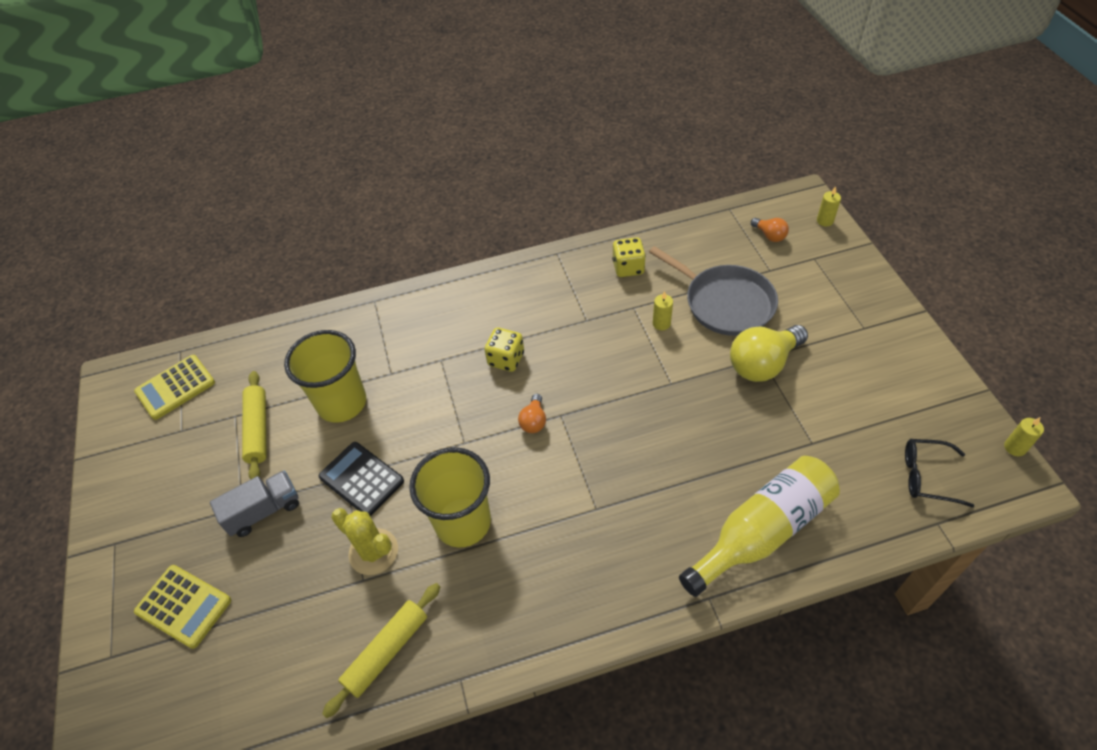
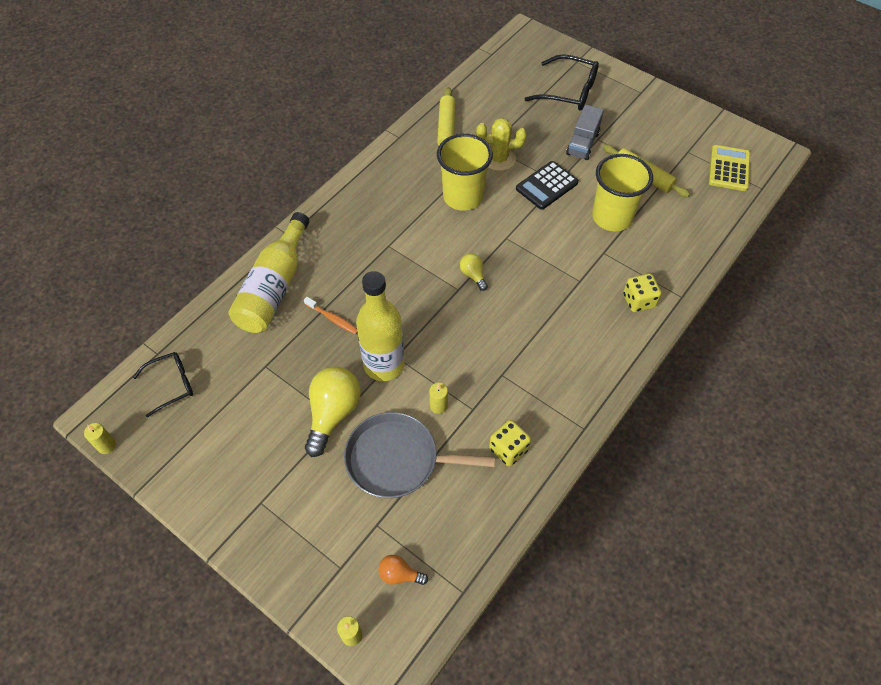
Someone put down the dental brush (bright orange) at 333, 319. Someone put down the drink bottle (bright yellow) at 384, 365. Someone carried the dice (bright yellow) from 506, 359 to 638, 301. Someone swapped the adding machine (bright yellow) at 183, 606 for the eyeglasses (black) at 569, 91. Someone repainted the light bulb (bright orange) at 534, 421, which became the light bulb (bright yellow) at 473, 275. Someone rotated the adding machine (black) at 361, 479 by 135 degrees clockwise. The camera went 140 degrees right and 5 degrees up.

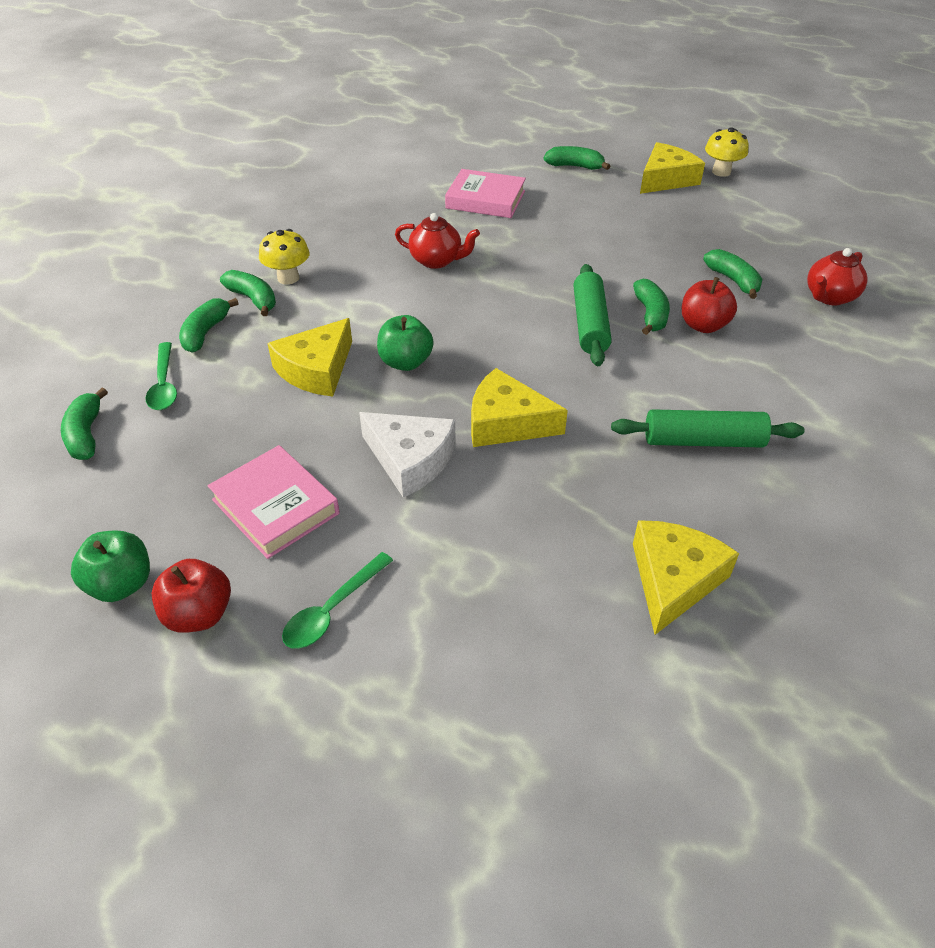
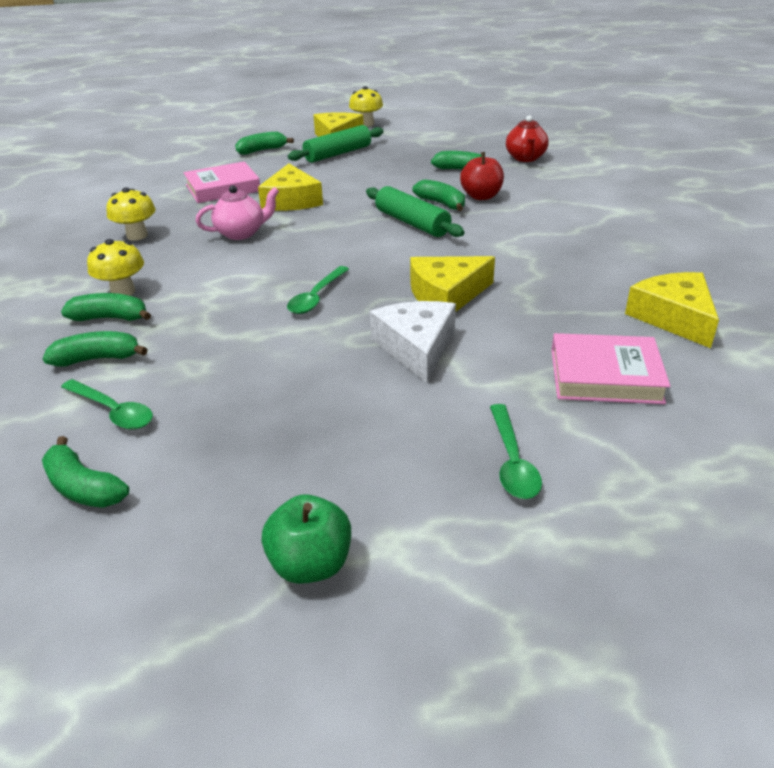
Someone took away the apple (red) at 199, 614. Someone put down the fungus (bright yellow) at 137, 236. Someone carried the hardcover (rosy) from 275, 506 to 605, 376. Someone carried the cheese (bright yellow) from 316, 370 to 292, 200. Someone carried the pastry roller (emerald) from 703, 441 to 338, 154. Someone swapped the apple (emerald) at 405, 362 for the teaspoon (emerald) at 316, 297. Someone repainted the teapot (red) at 437, 260, which became the teapot (rosy) at 241, 233. Someone rotated the toy banana (emerald) at 205, 333 by 105 degrees clockwise. Someone rotated the cheese (pure white) at 410, 460 by 90 degrees counterclockwise. The camera went 40 degrees left and 10 degrees down.

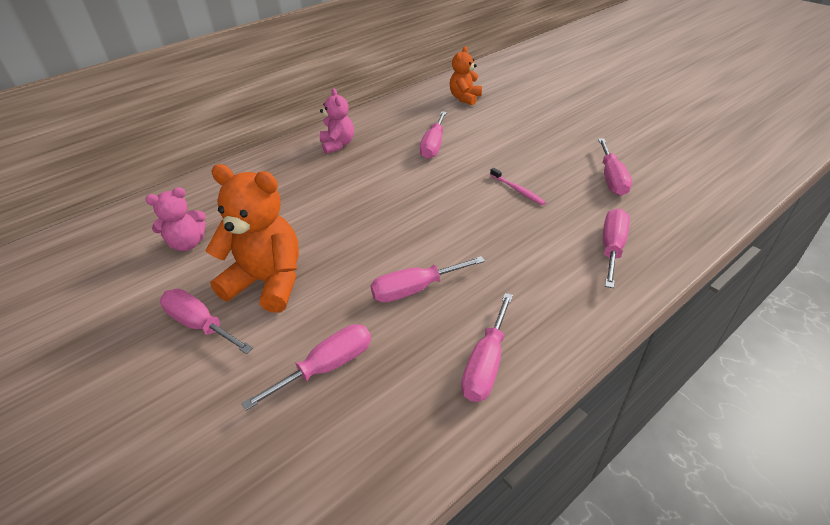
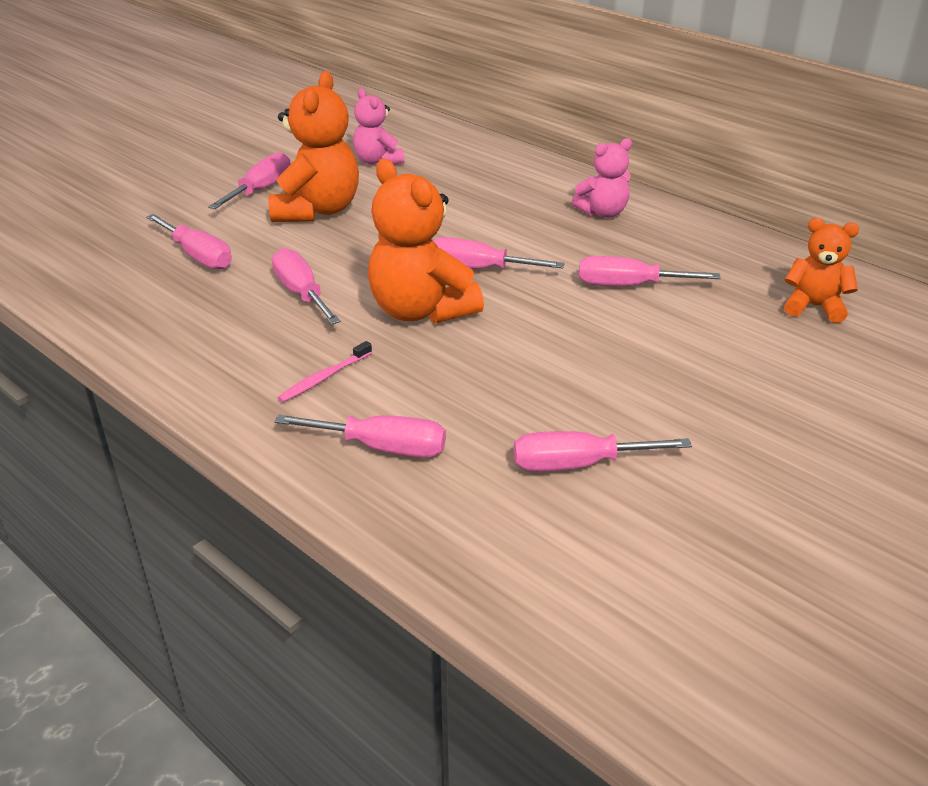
Someone put down the stuffed bear (bright orange) at 421, 311. Someone carried the screwdriver (rosy) from 486, 364 to 478, 269. Someone carried the dental brush (rosy) from 517, 190 to 324, 378. The camera went 80 degrees right and 5 degrees down.

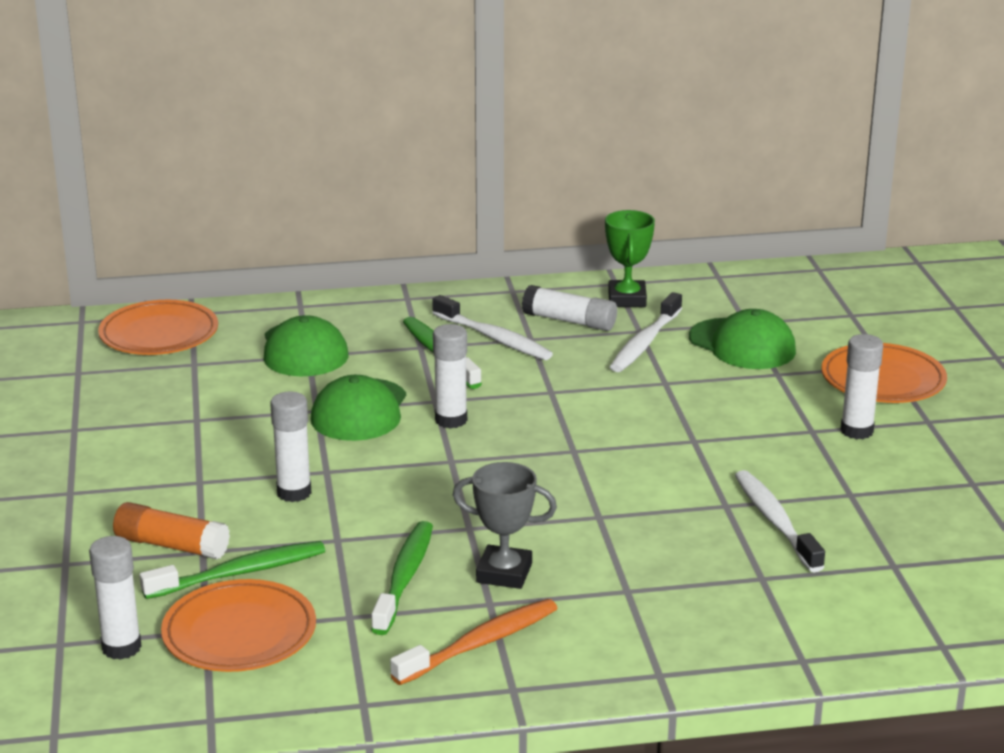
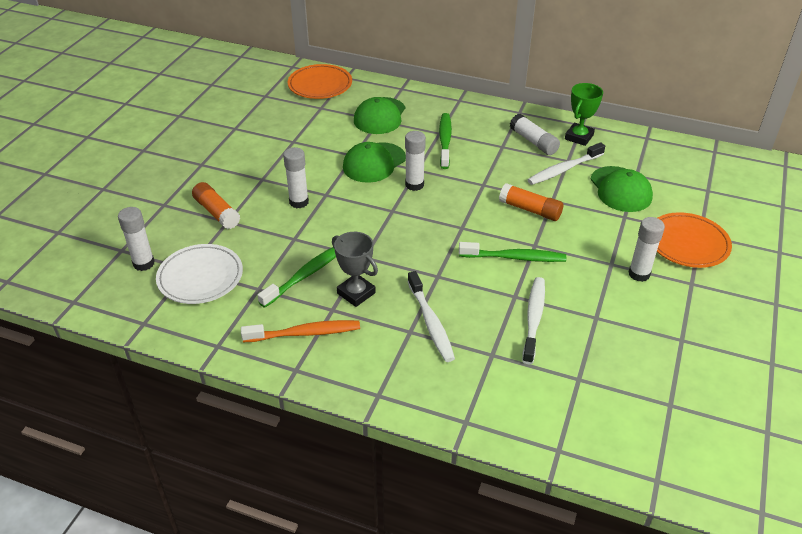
Someone put down the glue (bright orange) at 530, 210. Someone carried the dental brush (emerald) from 240, 573 to 515, 257. Someone carried the dental brush (pure white) from 494, 338 to 431, 322. Someone repainted the dinner plate (bright orange) at 239, 633, which became the dinner plate (pure white) at 200, 277. The camera went 30 degrees right and 15 degrees up.

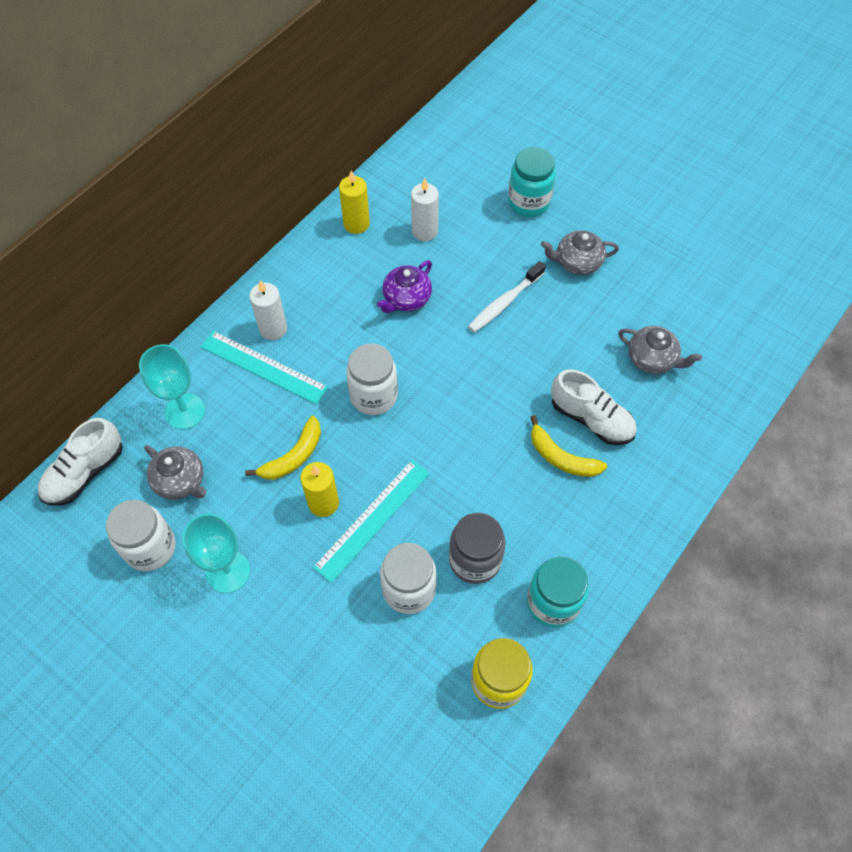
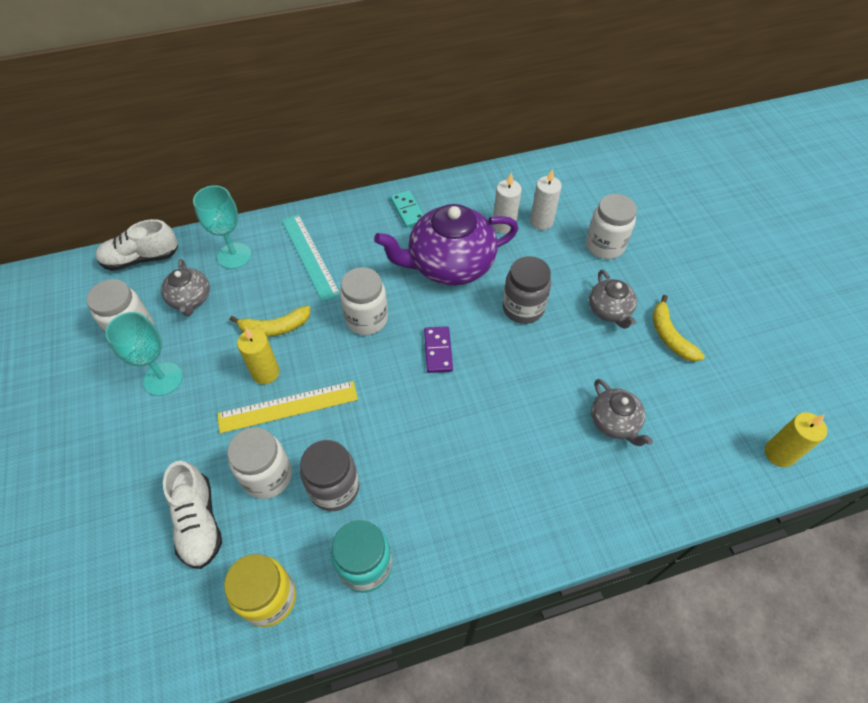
Someone put down the domino piece (turquoise) at 407, 210. Someone put down the domino piece (royal purple) at 438, 351. Someone carried the pillar candle (pure white) from 273, 329 to 541, 222. Someone carried the pillar candle (bright yellow) from 356, 224 to 779, 453. Someone carried the toy banana (bright yellow) from 561, 457 to 669, 336. Someone carried the shoe (pure white) from 591, 419 to 198, 522. Someone swapped the dental brush (pure white) at 504, 303 for the jar (ash-grey) at 523, 308. Someone repainted the straightedge (turquoise) at 372, 519, which became the straightedge (bright yellow) at 288, 406. Someone repainted the jar (turquoise) at 528, 202, which became the jar (pure white) at 604, 246. Someone rotated the teapot (ash-grey) at 577, 262 by 135 degrees counterclockwise. Someone scaled the teapot (royal purple) at 406, 299 by 1.96. The camera went 35 degrees right and 5 degrees down.

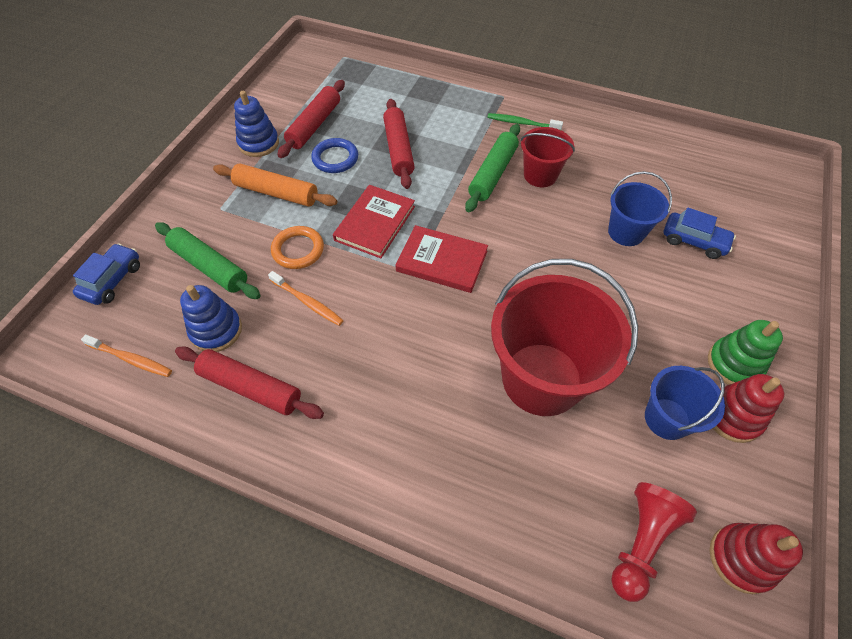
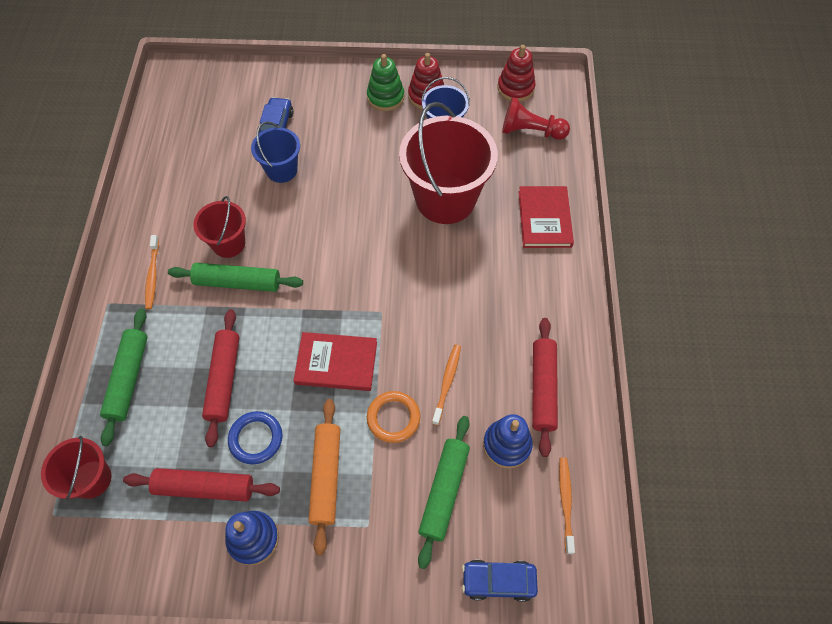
Someone put down the bucket (red) at 91, 479. Someone put down the pastry roller (emerald) at 128, 379. Someone carried the hardcover (red) from 442, 261 to 544, 219. Someone repainted the dental brush (emerald) at 522, 123, which became the dental brush (bright orange) at 152, 275. Someone rotated the pastry roller (red) at 398, 149 by 60 degrees counterclockwise. The camera went 110 degrees left and 5 degrees up.

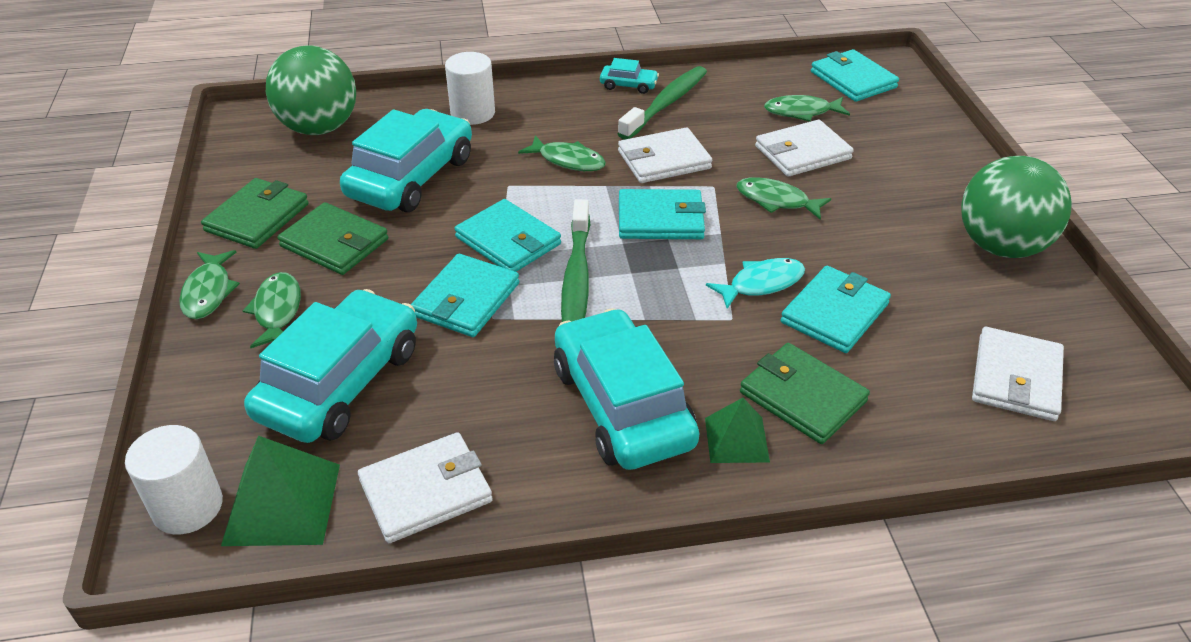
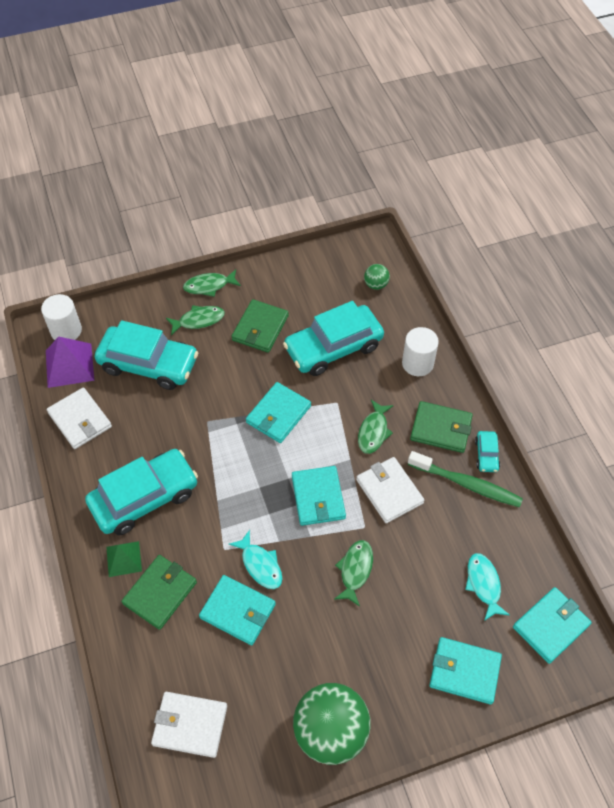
Someone took away the dental brush (emerald) at 576, 278. Someone took away the wallet (pure white) at 802, 152. Someone carried the wallet (emerald) from 257, 217 to 441, 429. Someone carried the wallet (turquoise) from 466, 299 to 464, 671. Someone repainted the pyramid shape (emerald) at 282, 504, which became the pyramid shape (royal purple) at 69, 365. Someone repainted the toy fish (emerald) at 801, 112, which became the toy fish (turquoise) at 483, 584. Someone rotated the toy car (turquoise) at 411, 177 by 135 degrees clockwise. Someone scaled the sphere (emerald) at 319, 128 by 0.45. The camera went 80 degrees right and 15 degrees up.

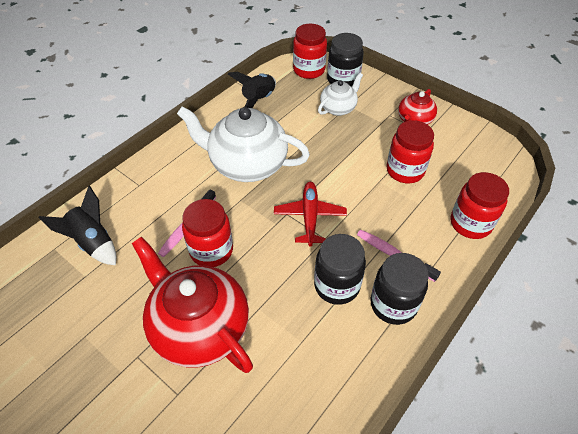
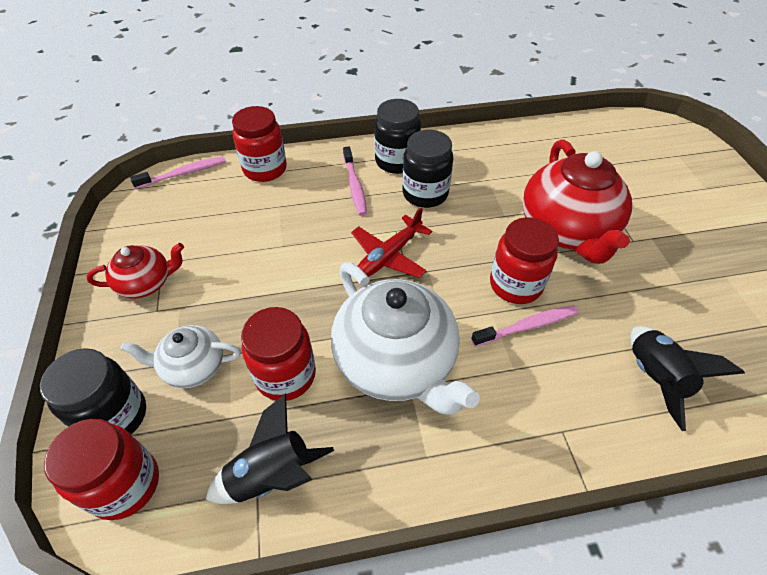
Someone put down the dental brush (rosy) at 183, 174. Someone carried the jar (red) from 405, 171 to 285, 375. The camera went 140 degrees left and 0 degrees up.

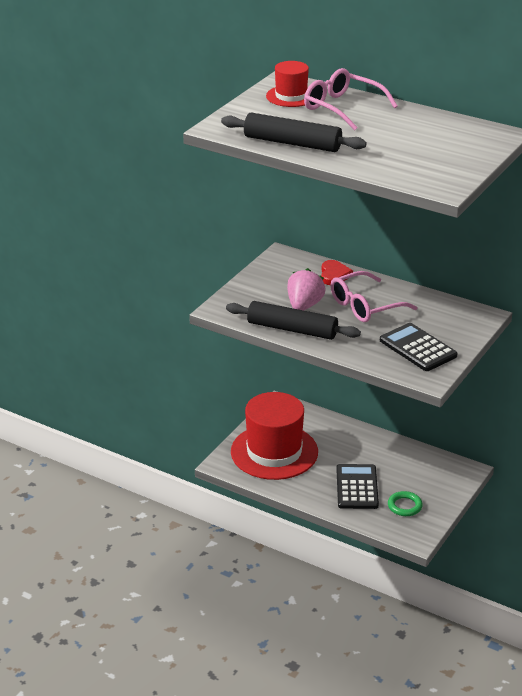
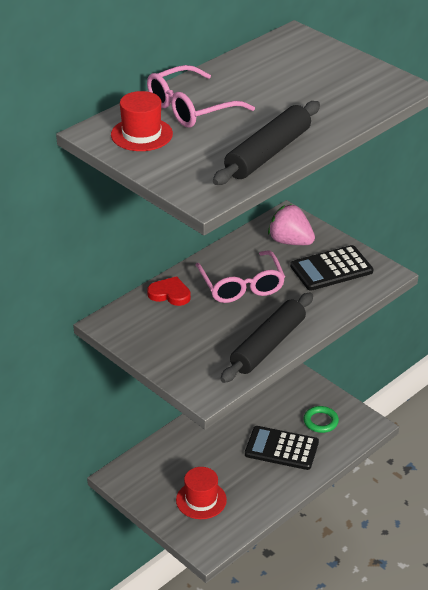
Someone carried the berry (rosy) from 304, 306 to 290, 241. Someone scaled the top hat (red) at 274, 452 by 0.51. The camera went 75 degrees left and 5 degrees up.

